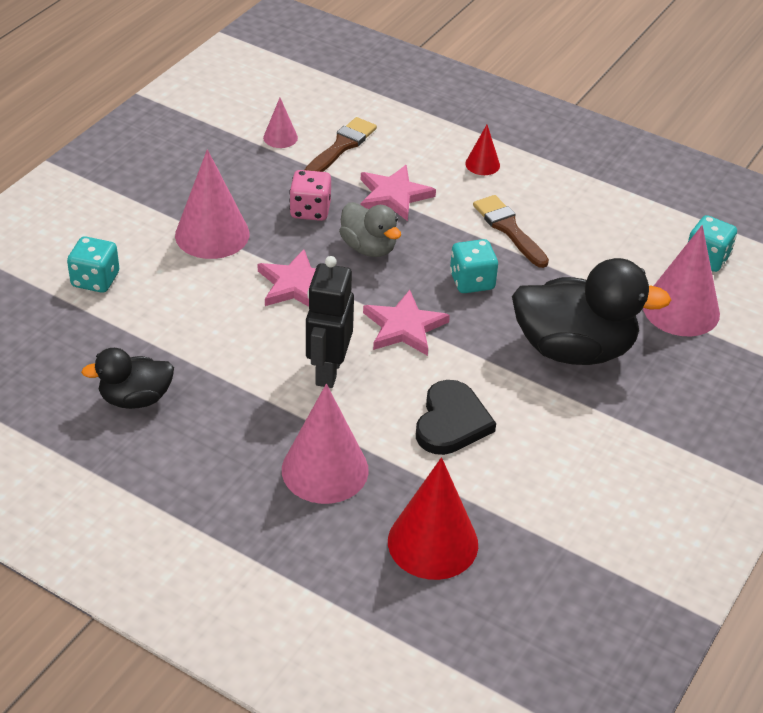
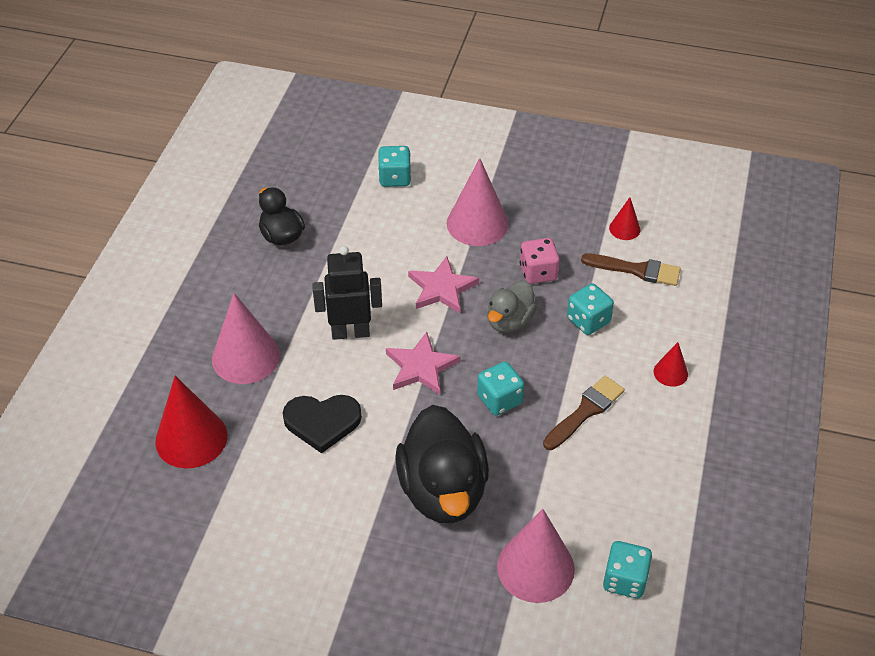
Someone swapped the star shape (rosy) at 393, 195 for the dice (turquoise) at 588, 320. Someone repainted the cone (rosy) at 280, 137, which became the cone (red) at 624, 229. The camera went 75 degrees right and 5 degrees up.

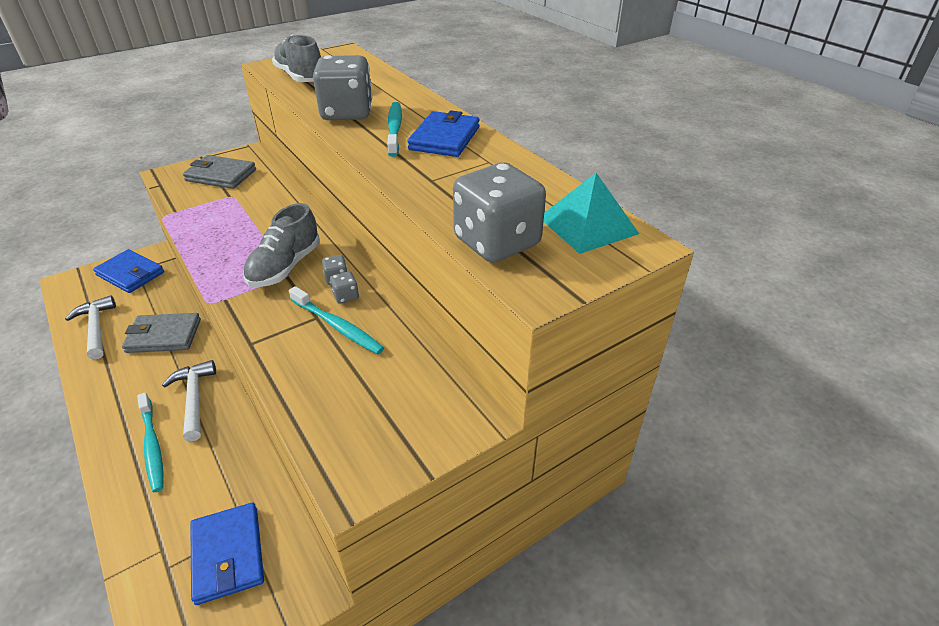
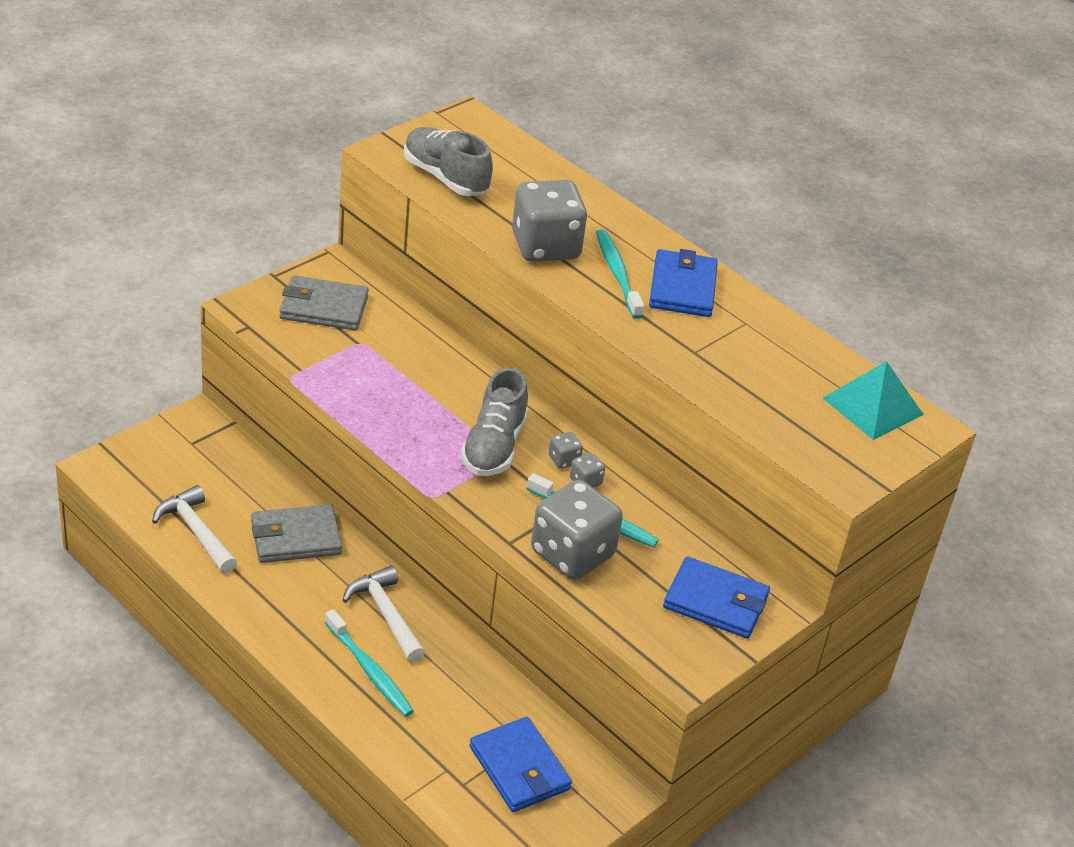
Someone carried the wallet (blue) from 130, 274 to 716, 602. Someone carried the dice (ash-grey) from 497, 242 to 572, 554. The camera went 15 degrees left and 0 degrees up.

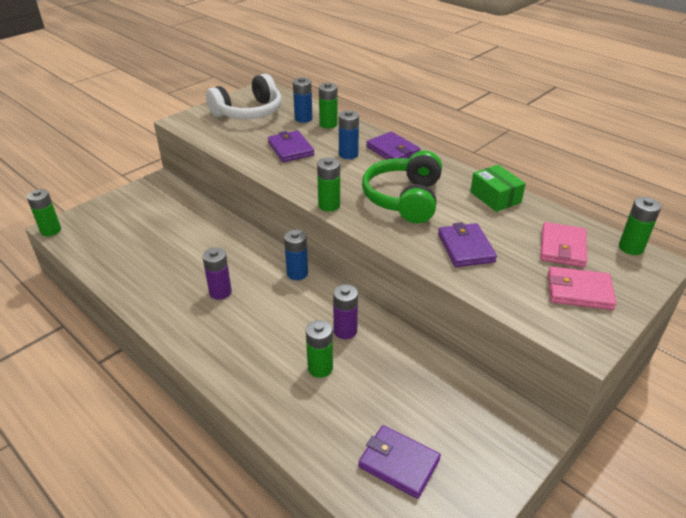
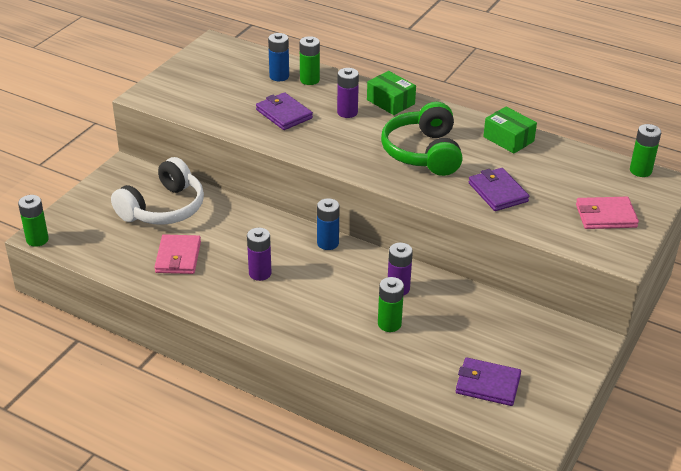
Someone took away the AA battery (emerald) at 329, 205. Someone carried the headset (pure white) from 248, 112 to 163, 208. Someone carried the wallet (rosy) from 562, 247 to 178, 257. Someone swapped the wallet (royal purple) at 392, 150 for the package (emerald) at 390, 102. Someone repainted the AA battery (blue) at 348, 154, which became the AA battery (royal purple) at 347, 112. The camera went 15 degrees left and 0 degrees up.

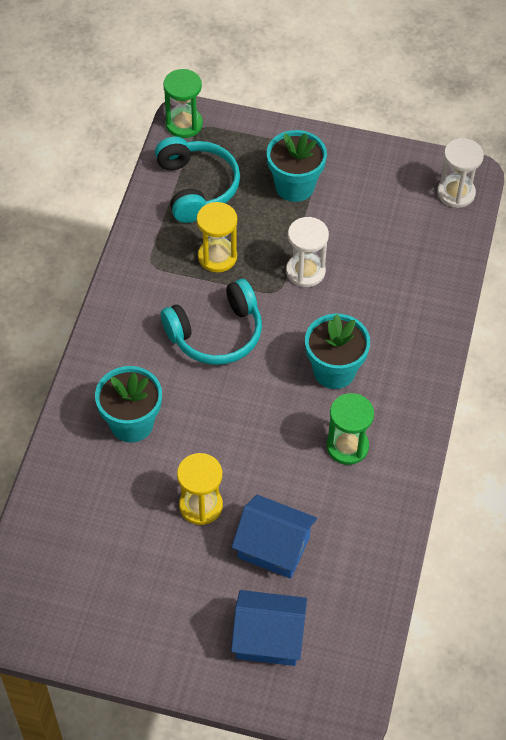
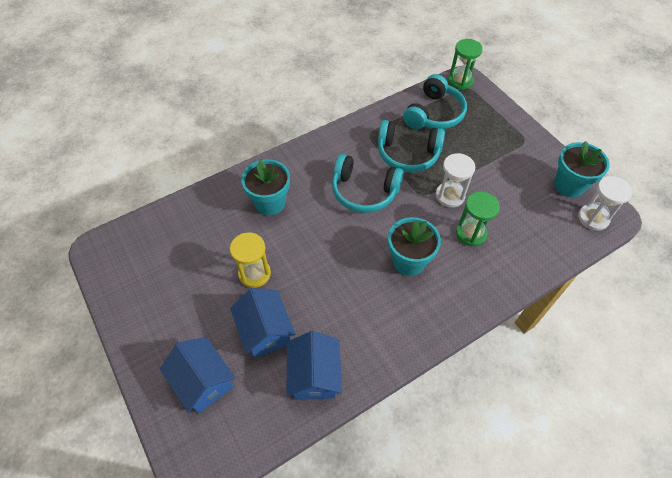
Someone put down the house (blue) at 314, 375. Someone carried the plant pot (turquoise) from 294, 186 to 569, 185. Someone carried the hourglass (emerald) from 347, 446 to 471, 233. Someone swapped the hourglass (bright yellow) at 217, 257 for the headset (turquoise) at 407, 154. The camera went 45 degrees right and 0 degrees up.

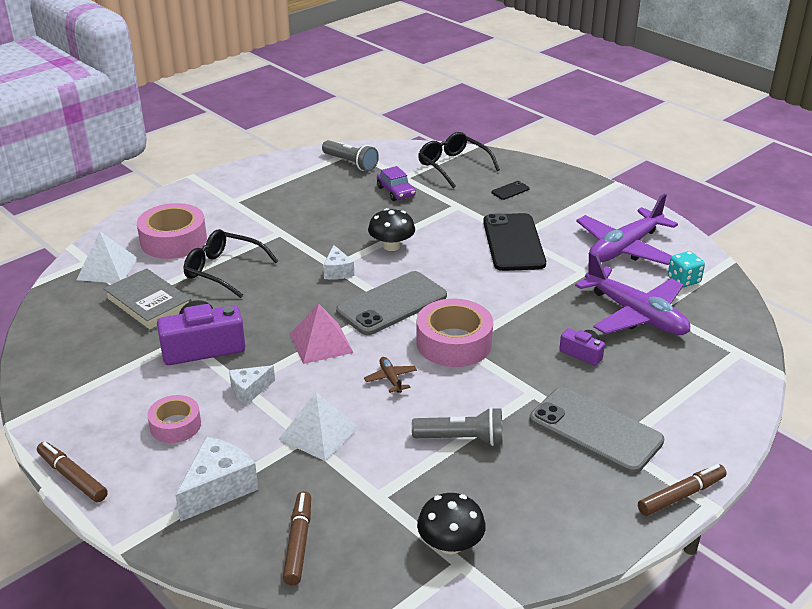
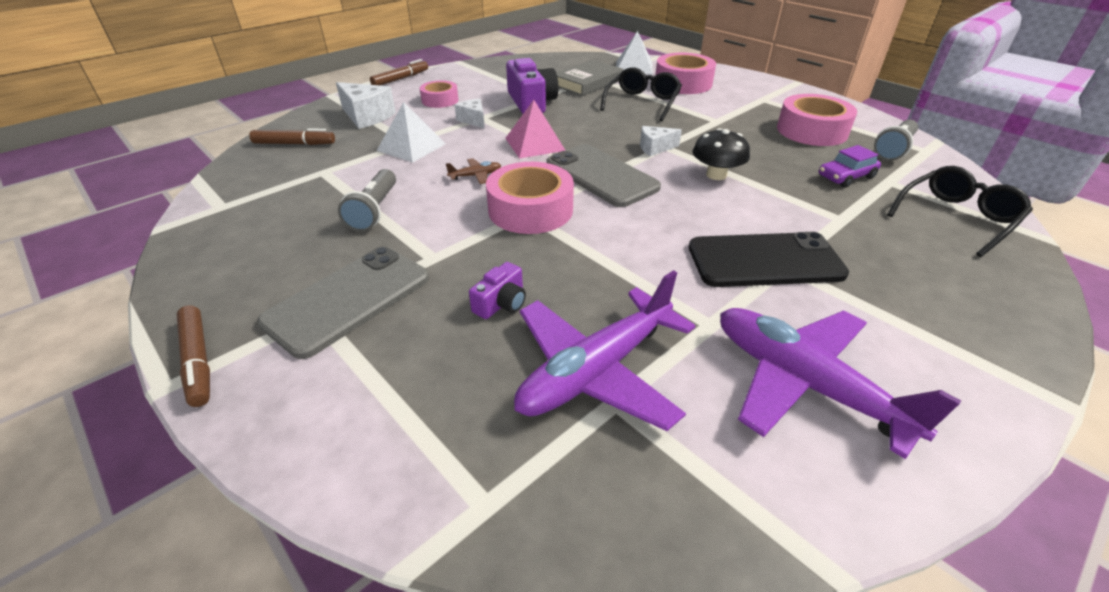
Someone took away the fungus (black) at 450, 544. Someone took away the smartphone (black) at 510, 190. Someone took away the dice (turquoise) at 683, 280. Someone put down the roll of tape (rosy) at 812, 131. The camera went 90 degrees right and 5 degrees up.

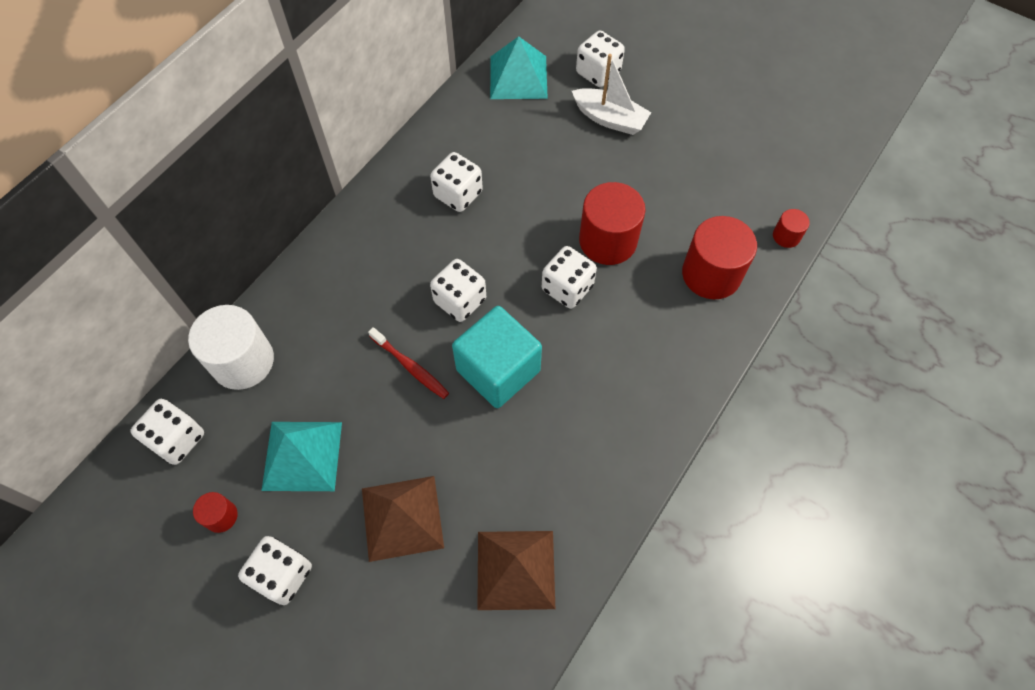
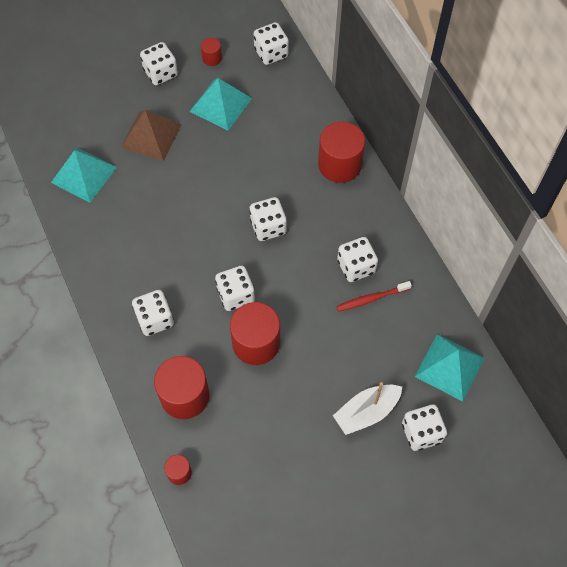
Someone took away the cylinder (pure white) at 243, 361. Someone took away the solid cube (turquoise) at 498, 370. Someone put down the dice (pure white) at 155, 319. Someone put down the cylinder (red) at 339, 164. Someone carried the dental brush (red) from 410, 367 to 371, 298. Someone repainted the pyramid shape (brown) at 516, 569, which became the pyramid shape (turquoise) at 84, 175. The camera went 120 degrees right and 0 degrees up.

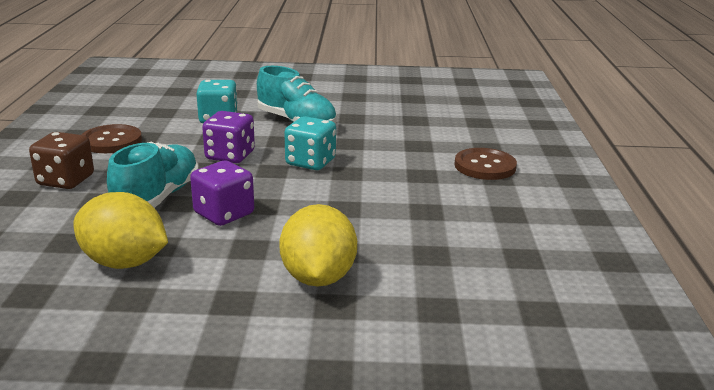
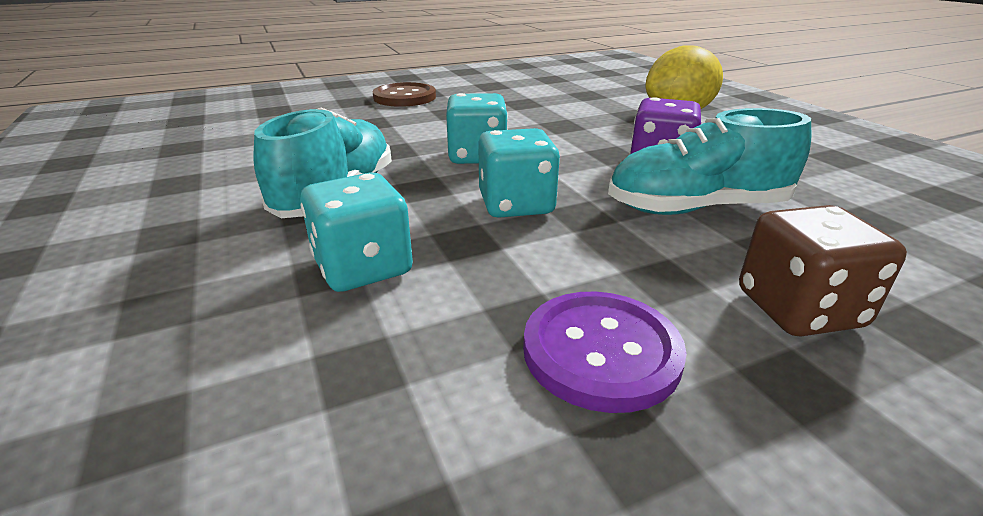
Someone took away the toy lemon (bright yellow) at 124, 262. Someone repainted the shirt button (brown) at 111, 141, which became the shirt button (royal purple) at 601, 352. Someone repainted the dice (royal purple) at 230, 156, which became the dice (turquoise) at 516, 204. The camera went 115 degrees left and 5 degrees up.

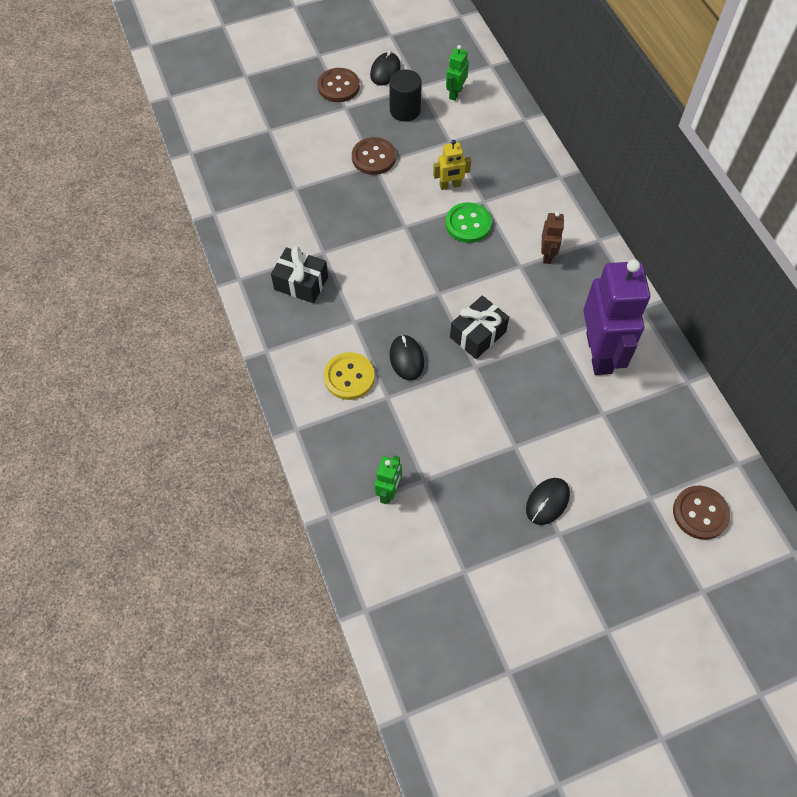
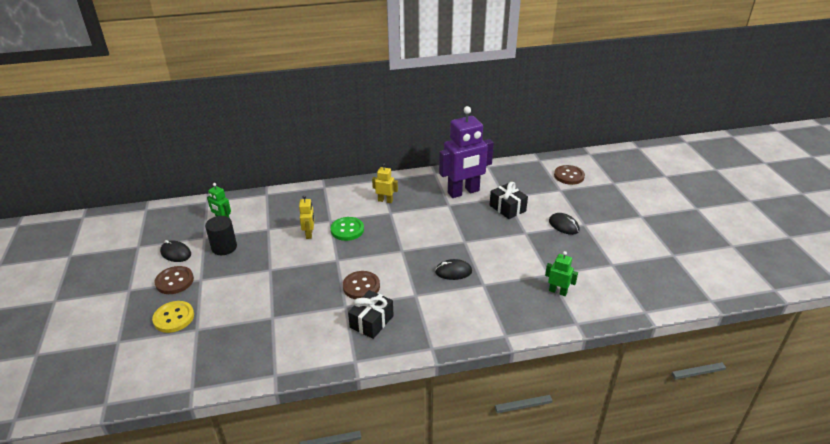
Someone carried the shirt button (bright yellow) from 349, 377 to 174, 318. Someone carried the shirt button (brown) from 373, 157 to 361, 286. Someone carried the present (black) from 478, 334 to 507, 208. Someone repainted the robot figure (brown) at 547, 255, which became the robot figure (bright yellow) at 385, 200. Someone rotated the robot figure (royal purple) at 599, 353 by 150 degrees clockwise. The camera went 80 degrees left and 25 degrees down.

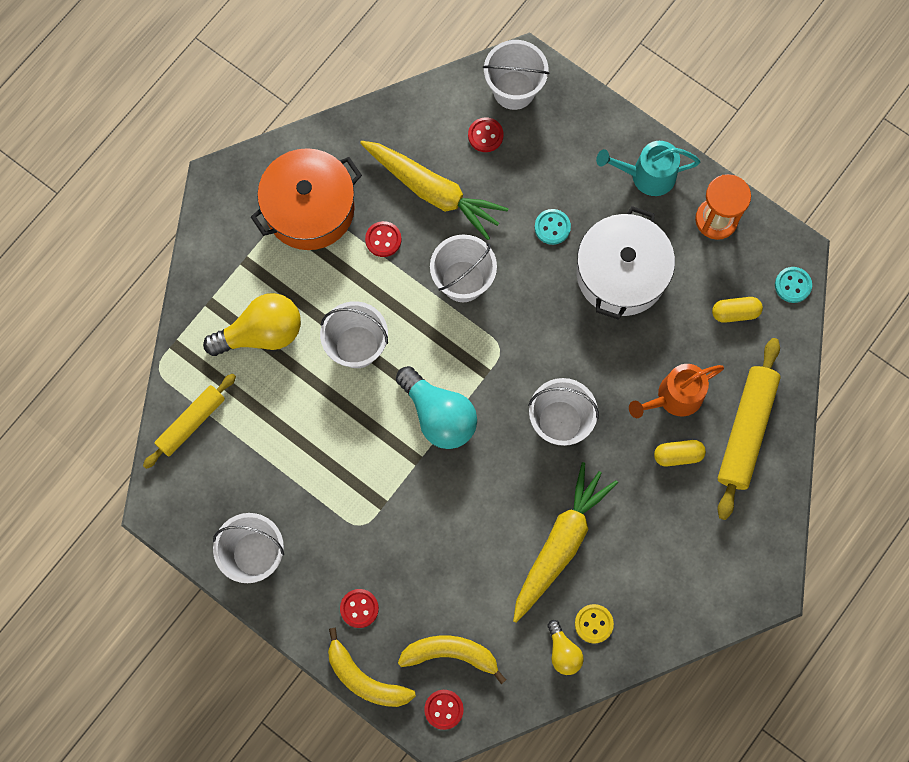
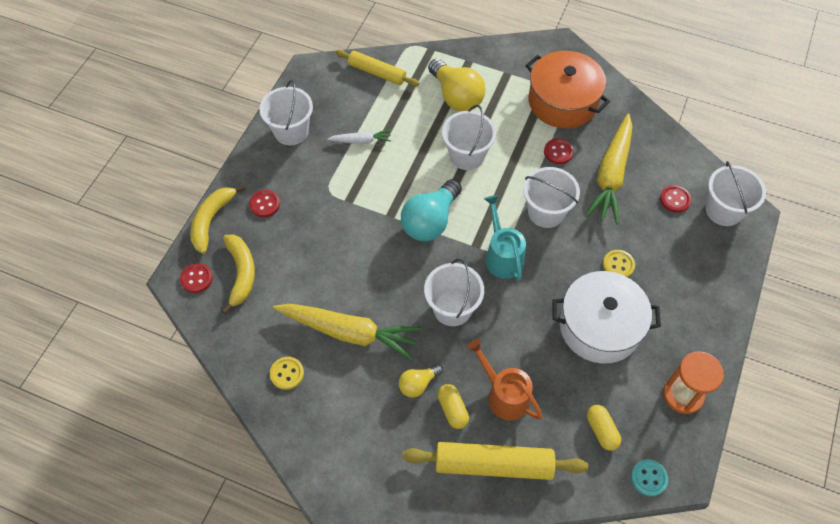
Someone put down the root vegetable (pure white) at 361, 141. Someone carried the light bulb (bright yellow) from 563, 652 to 418, 384. Someone carried the sprinkling can (turquoise) from 647, 175 to 502, 256. Someone repainted the shirt button (turquoise) at 552, 227, which became the shirt button (bright yellow) at 618, 265. The camera went 75 degrees right and 15 degrees down.

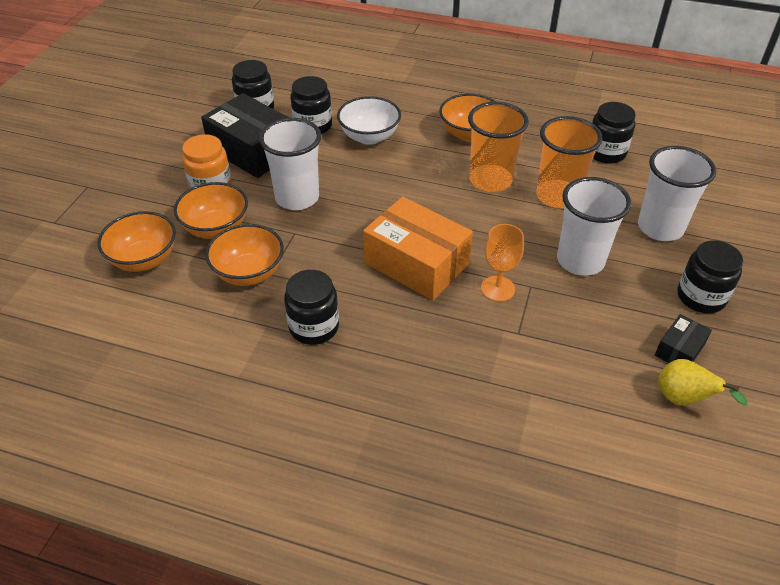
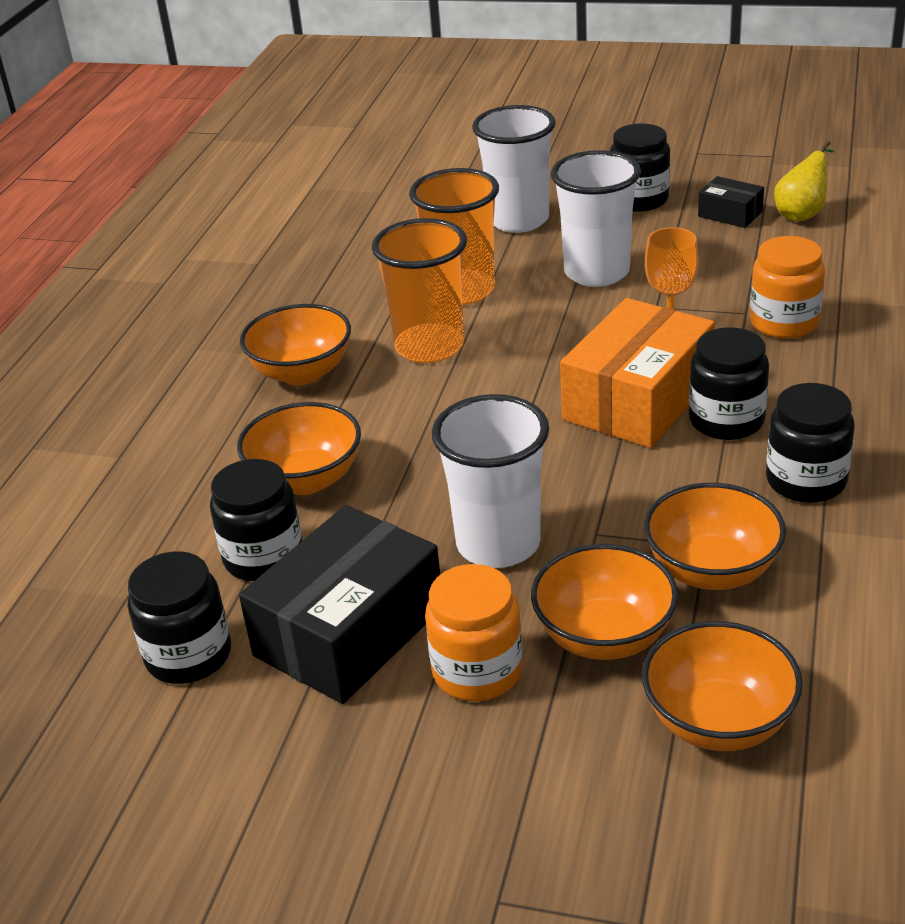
Someone put down the jar (bright orange) at 784, 322. Someone carried the jar (black) from 606, 152 to 726, 420. Someone repainted the deep dish (pure white) at 369, 137, which became the deep dish (bright orange) at 306, 479. The camera went 90 degrees left and 10 degrees down.

